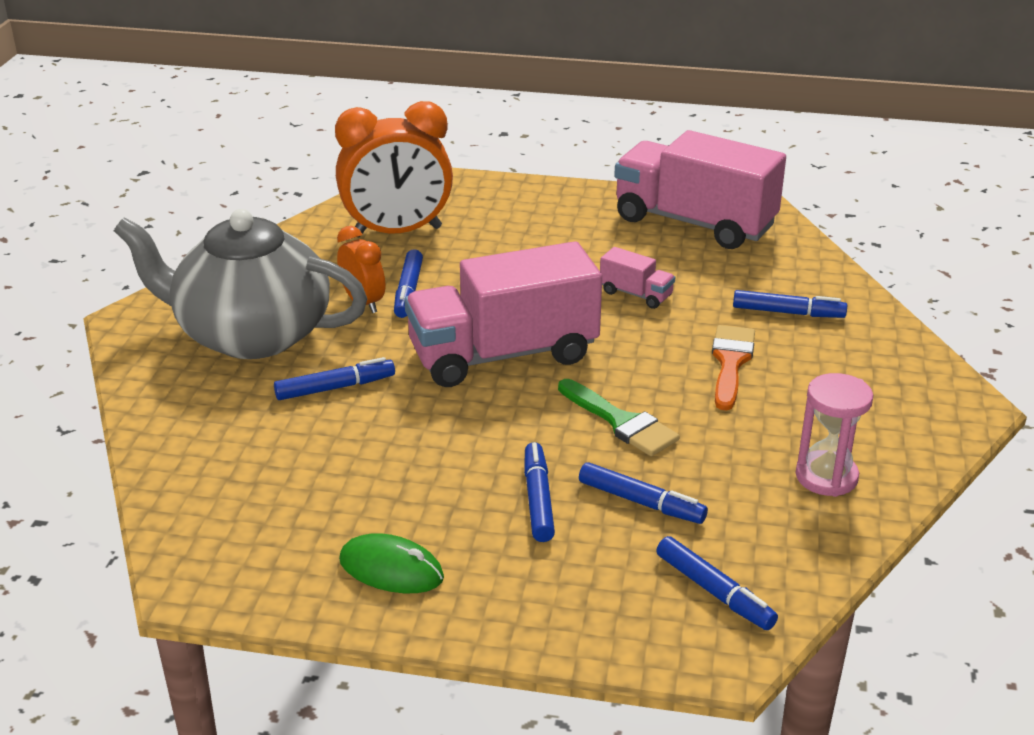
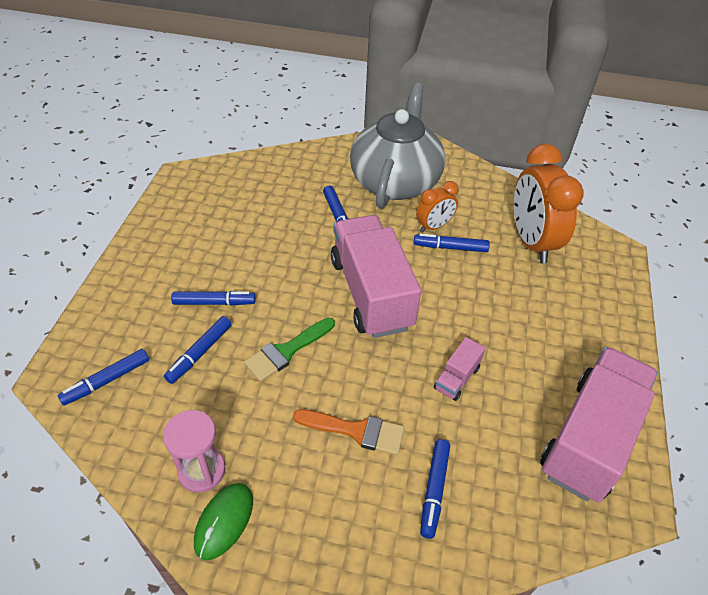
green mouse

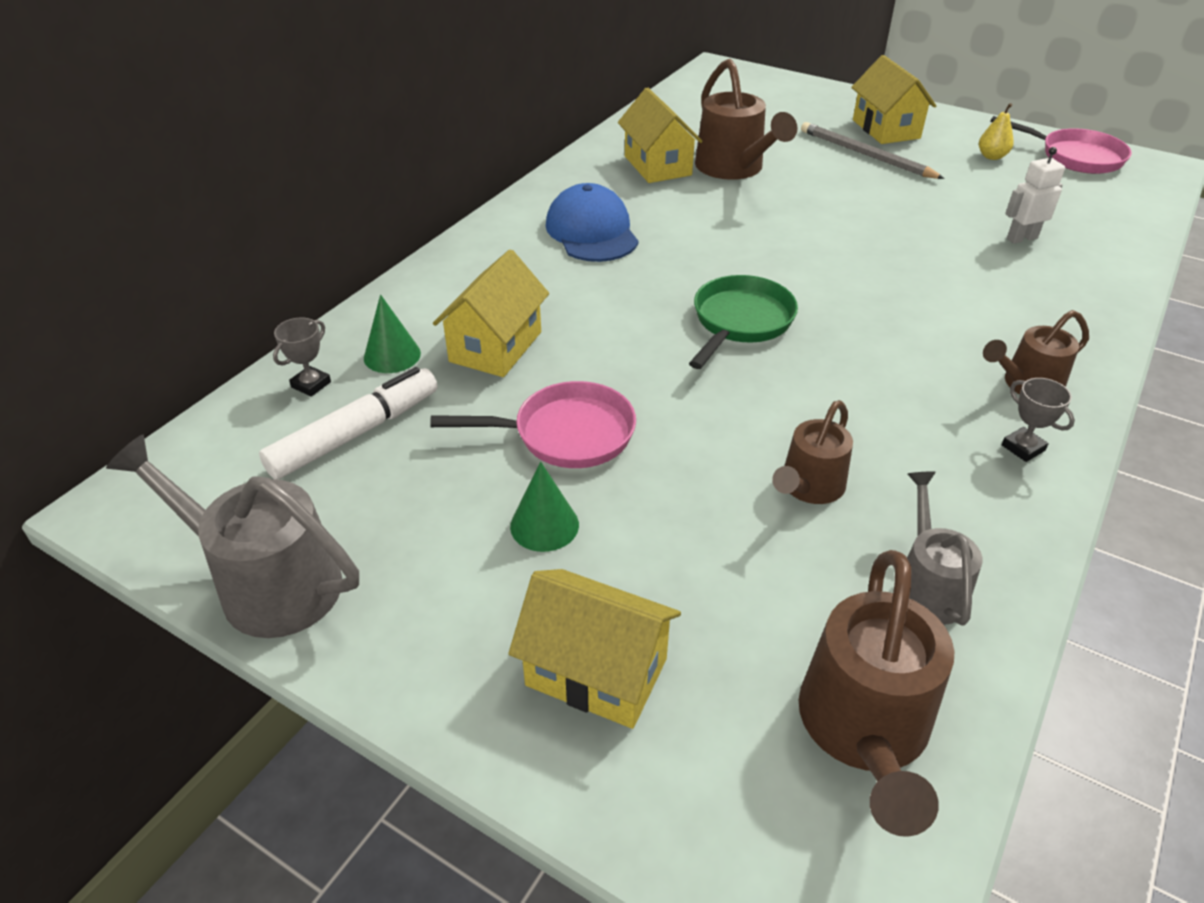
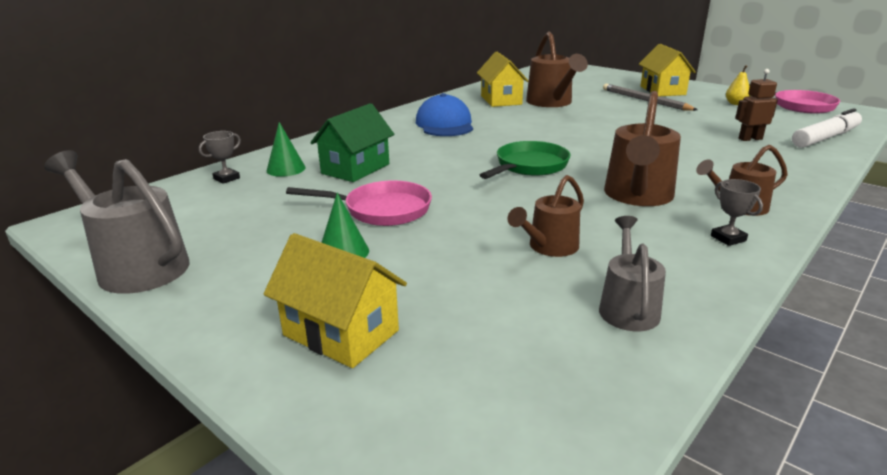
white marker
green house
brown watering can (3rd from left)
brown robot

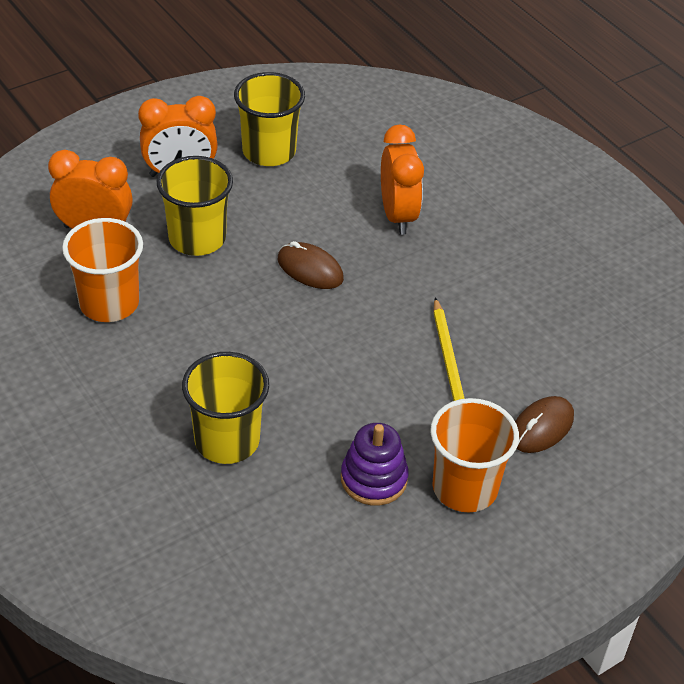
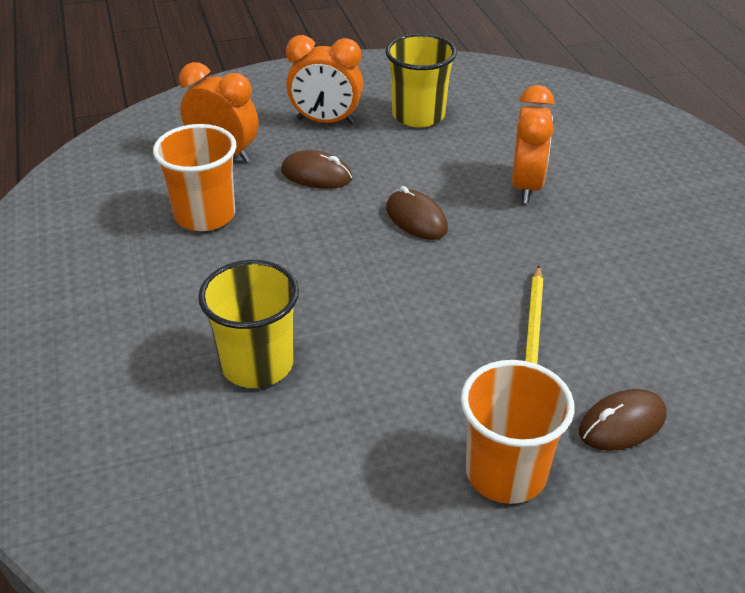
brown mouse (1st from left)
purple stacking toy

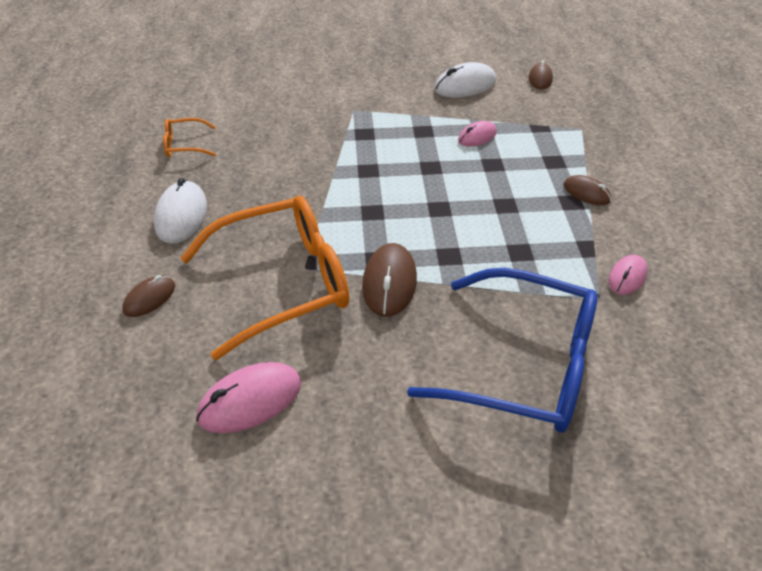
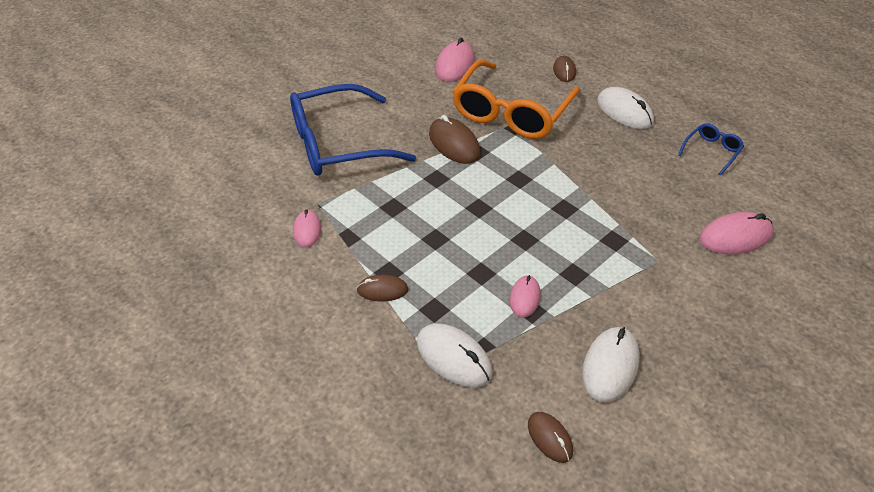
blue glasses (2nd from left)
white mouse (1st from left)
pink mouse (4th from left)

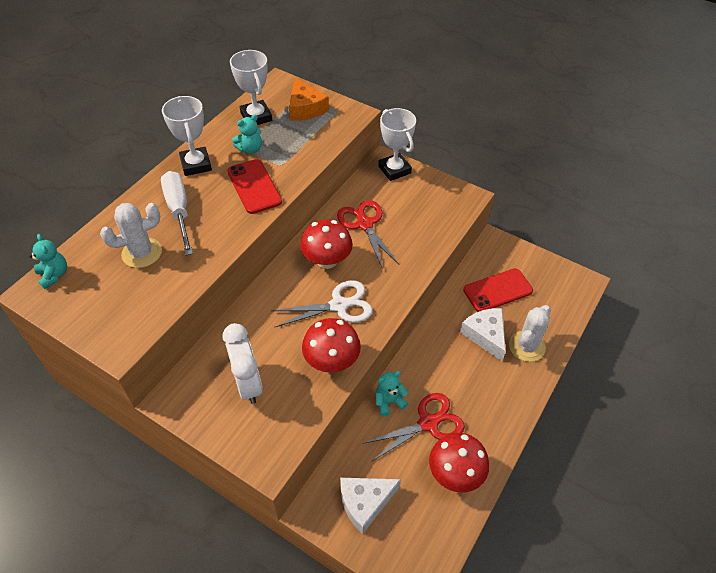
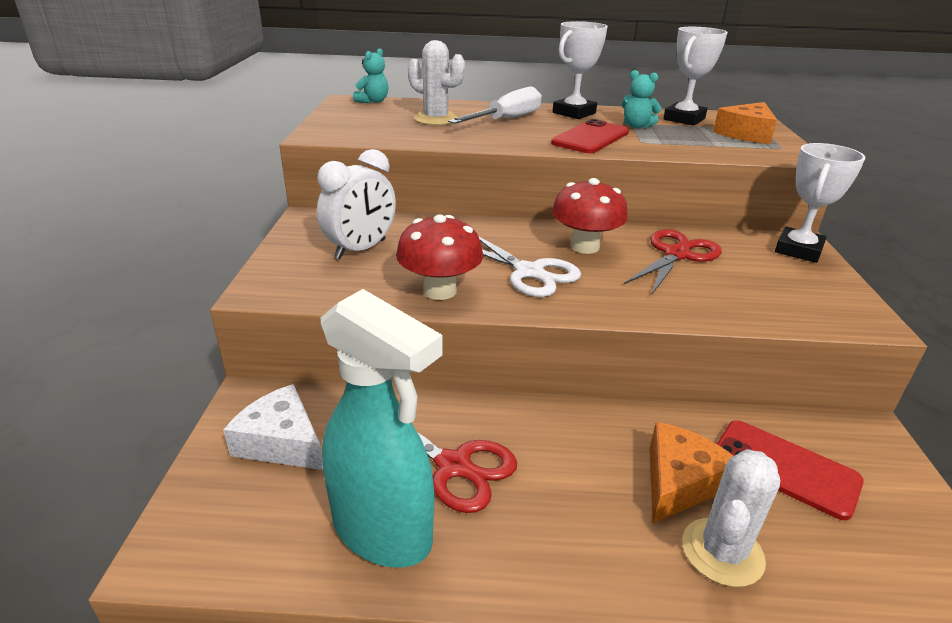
turquoise teddy bear (3rd from left in the first image)
turquoise spray bottle
orange cheese (1st from left)
white cactus (2nd from left)

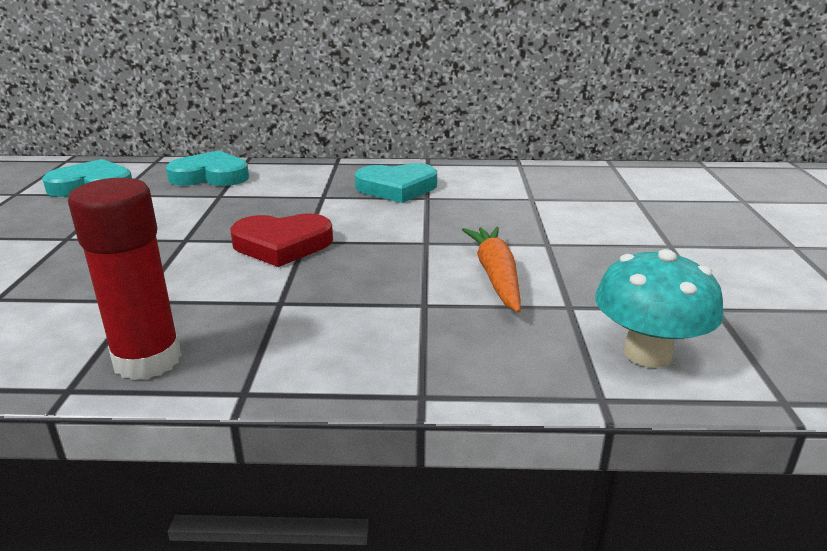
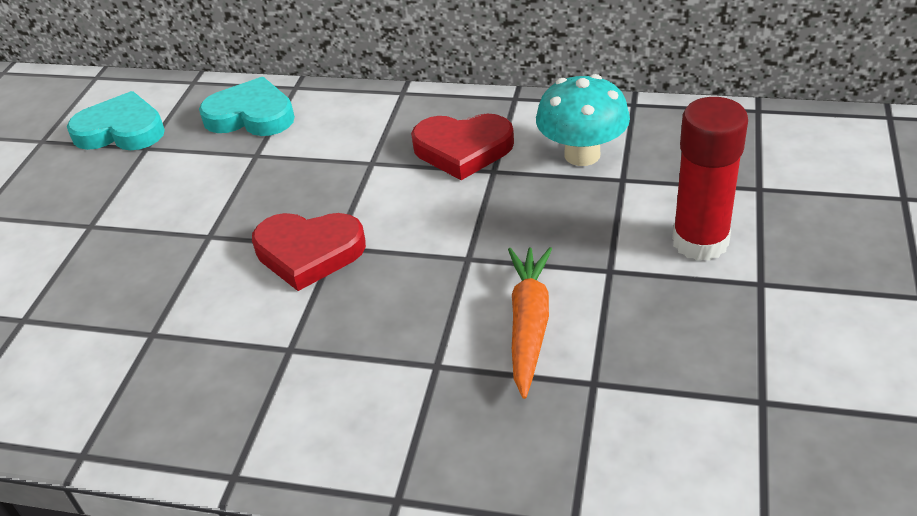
red glue stick
red heart (2nd from left)
turquoise mushroom

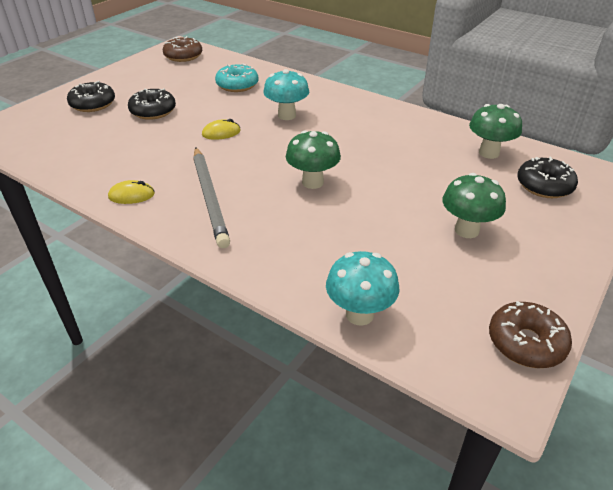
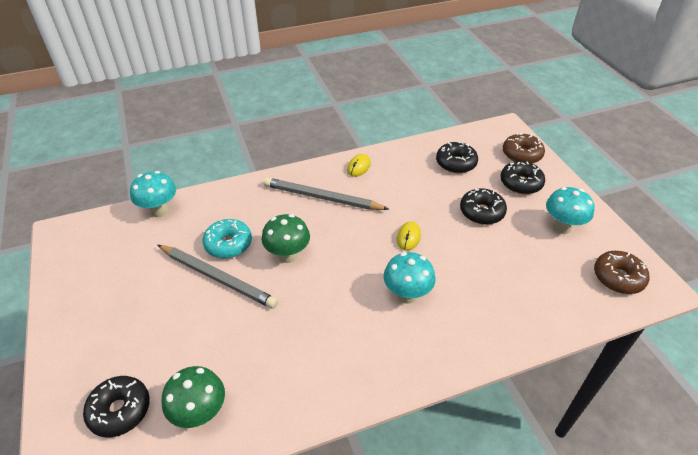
turquoise donut
green mushroom (2nd from left in the first image)
brown donut (1st from left)
grey pencil (1st from left)
black donut (2nd from left)
turquoise mushroom (3rd from left)

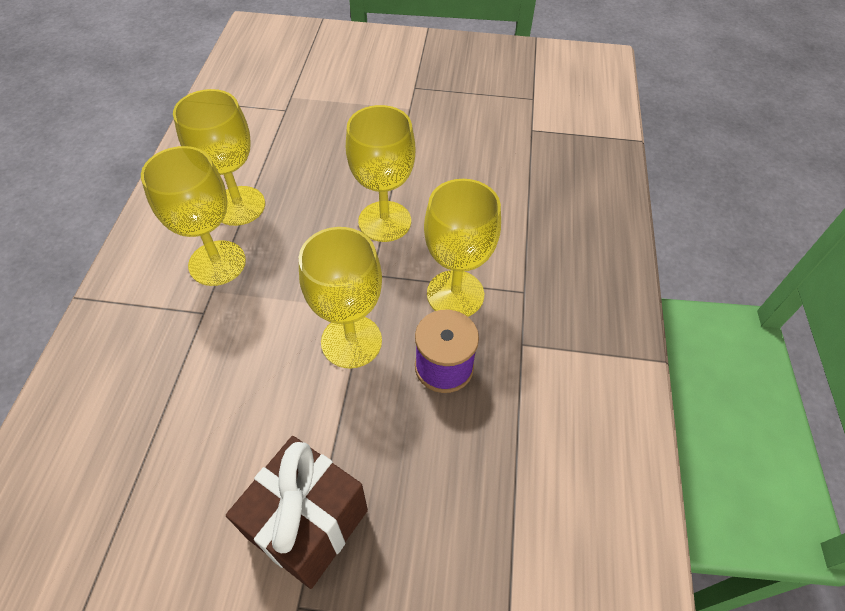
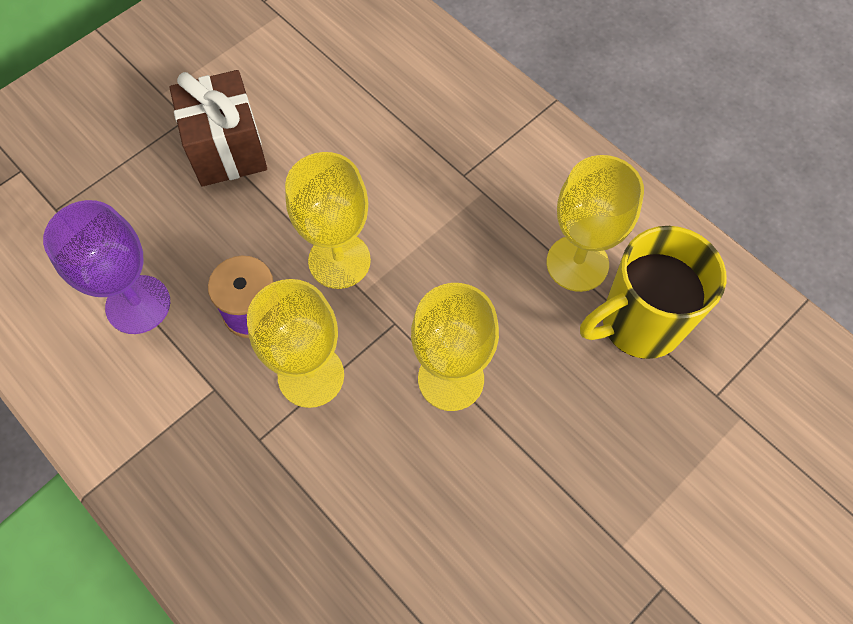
yellow goblet (1st from left in the first image)
purple goblet
yellow mug

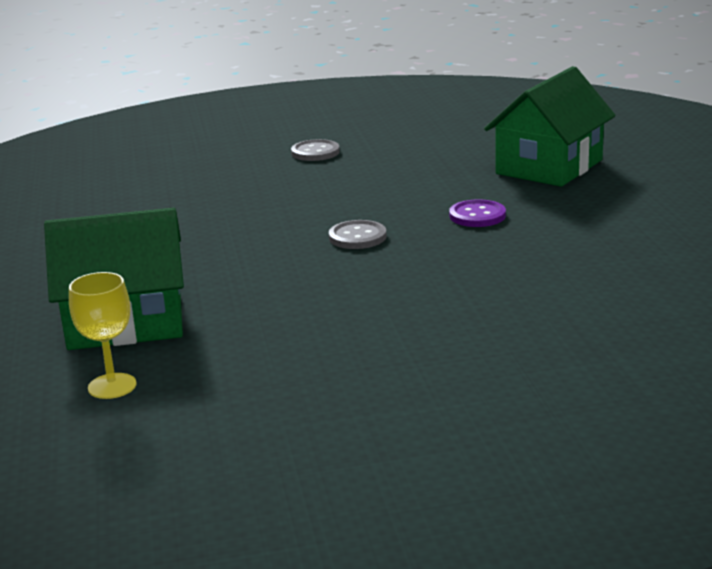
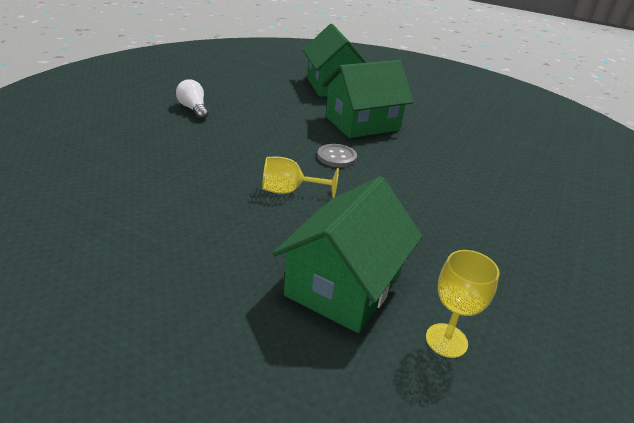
white light bulb
green house (3rd from left)
yellow goblet (1st from left)

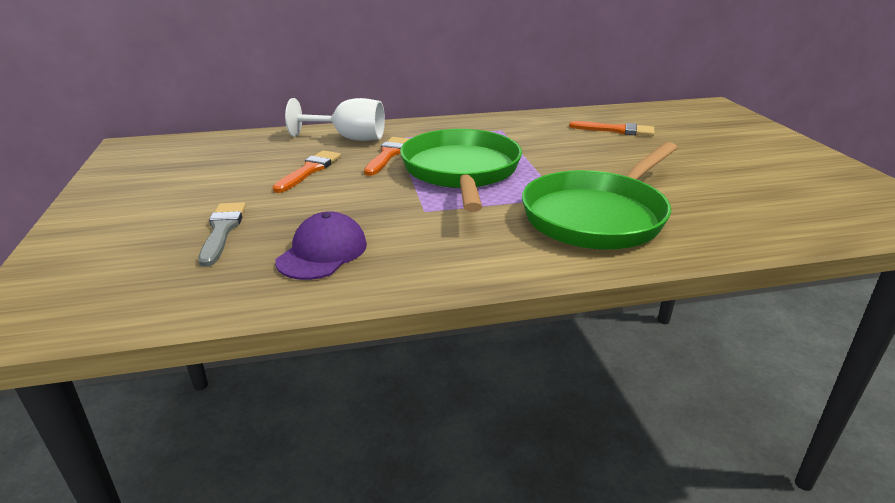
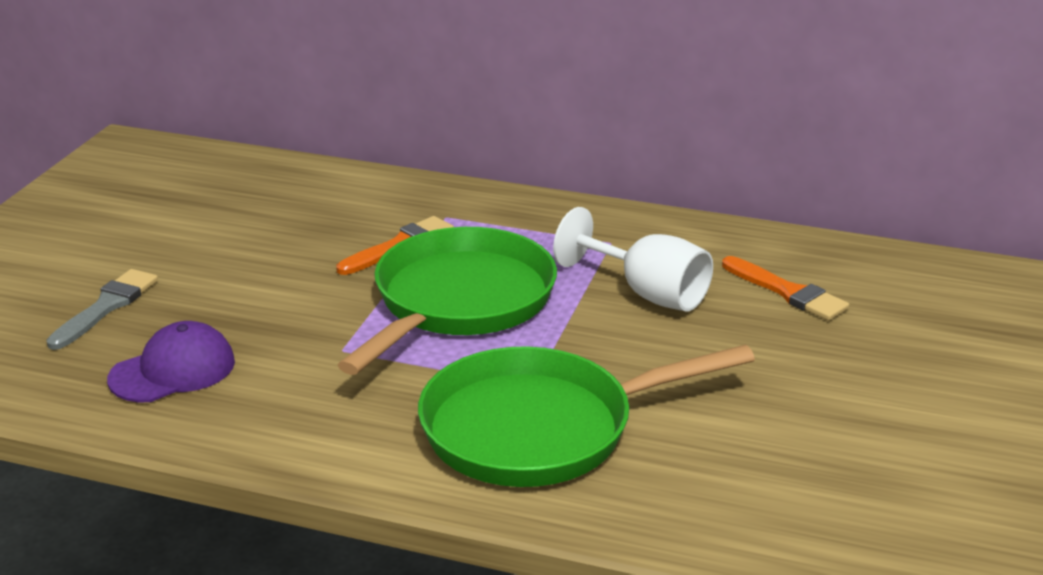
orange brush (1st from left in the first image)
white goblet

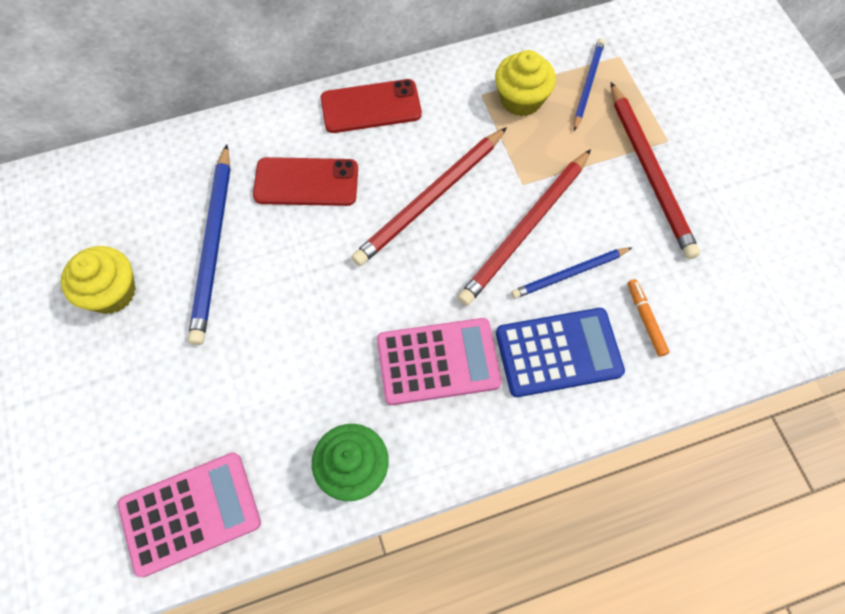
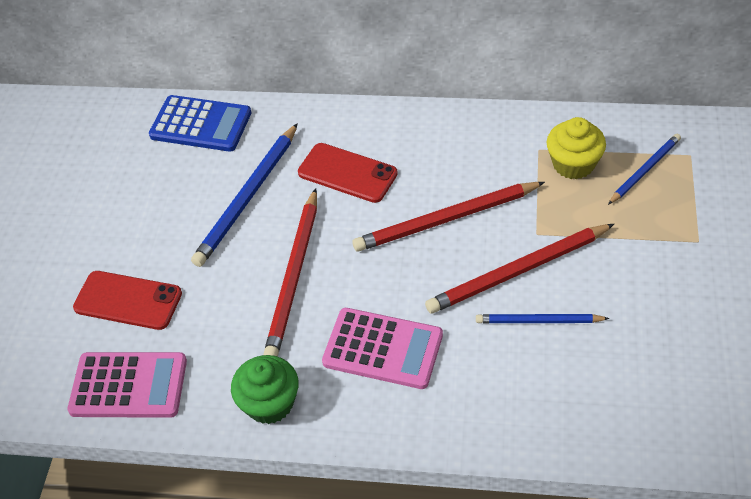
yellow cupcake (1st from left in the first image)
red phone (1st from left)
blue calculator
red pencil (1st from left)
orange marker

